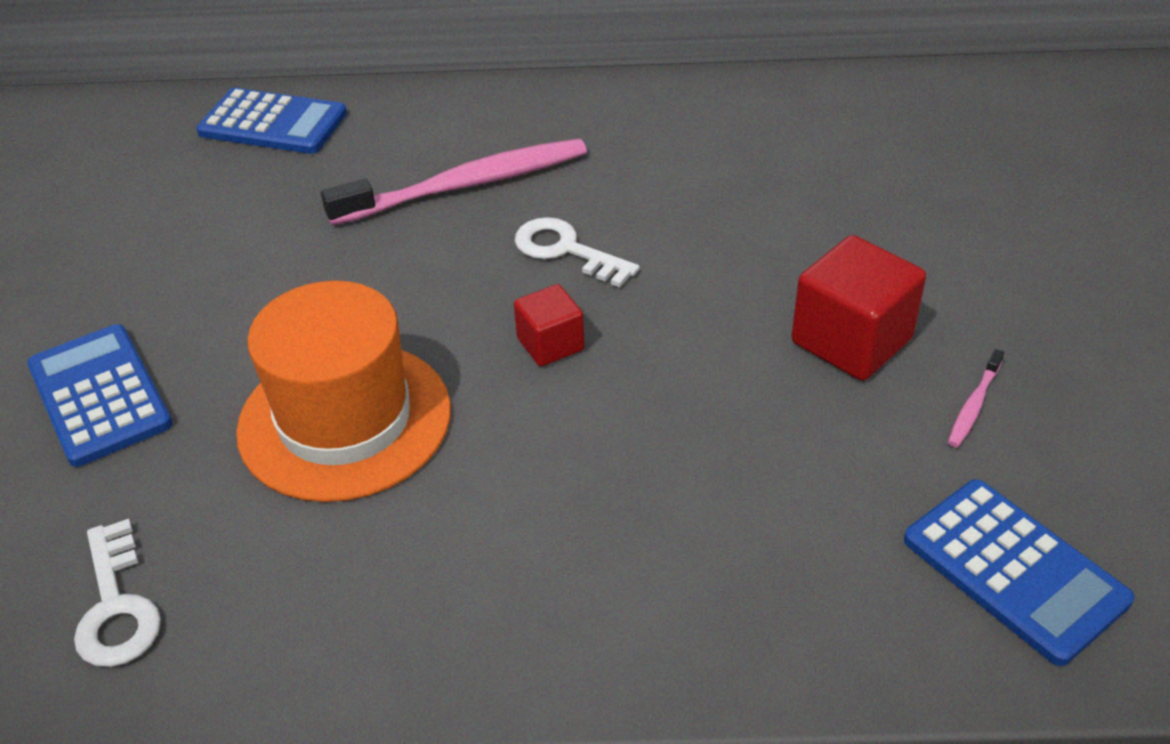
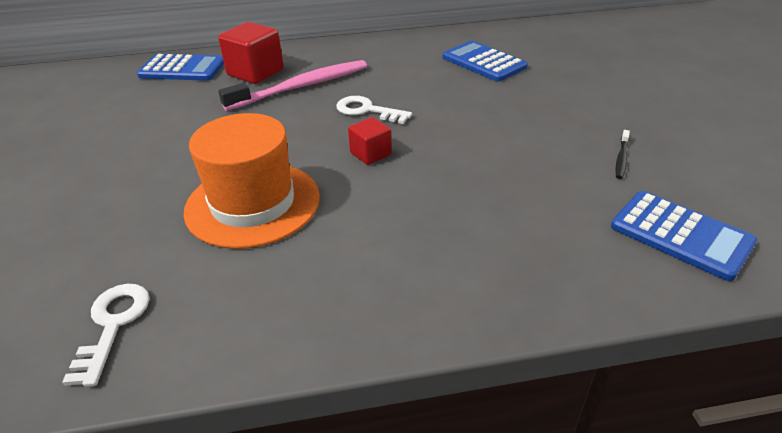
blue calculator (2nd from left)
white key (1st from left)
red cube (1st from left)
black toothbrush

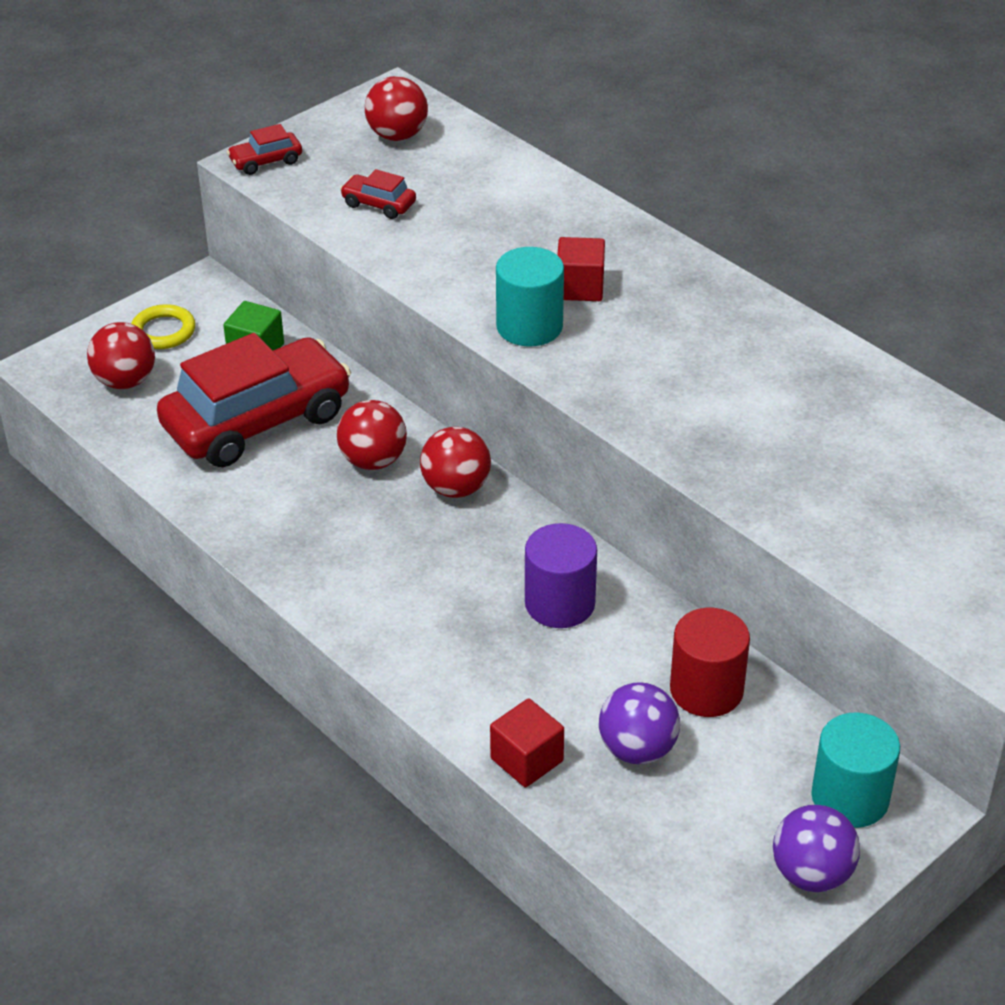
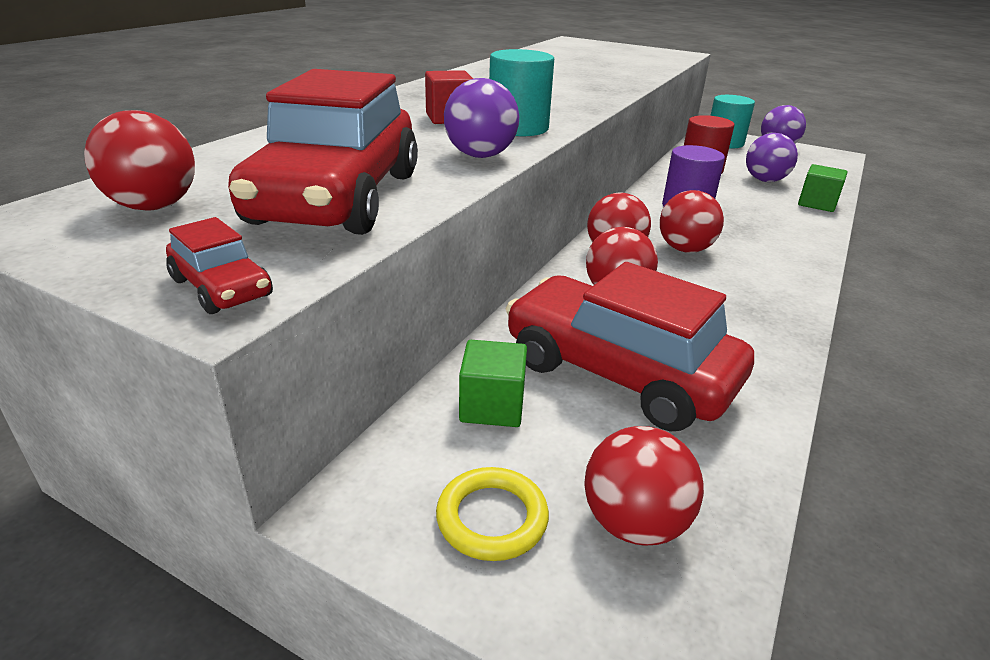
red car (2nd from left)
green cube (2nd from left)
purple ball (1st from left)
red ball (5th from left)

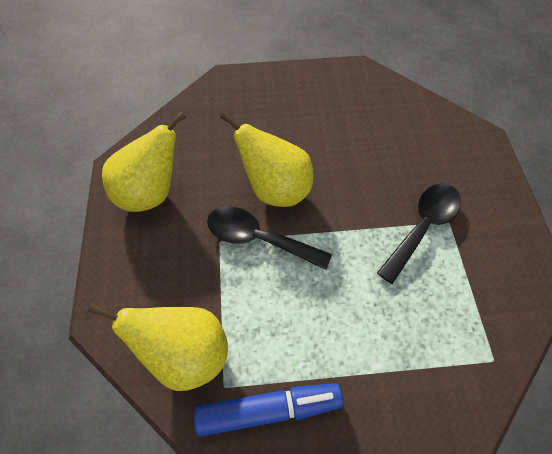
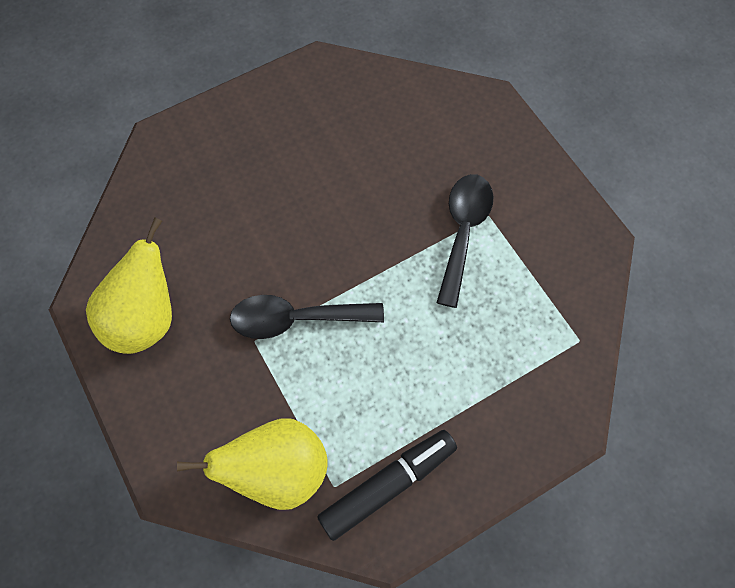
black marker
yellow pear (3rd from left in the first image)

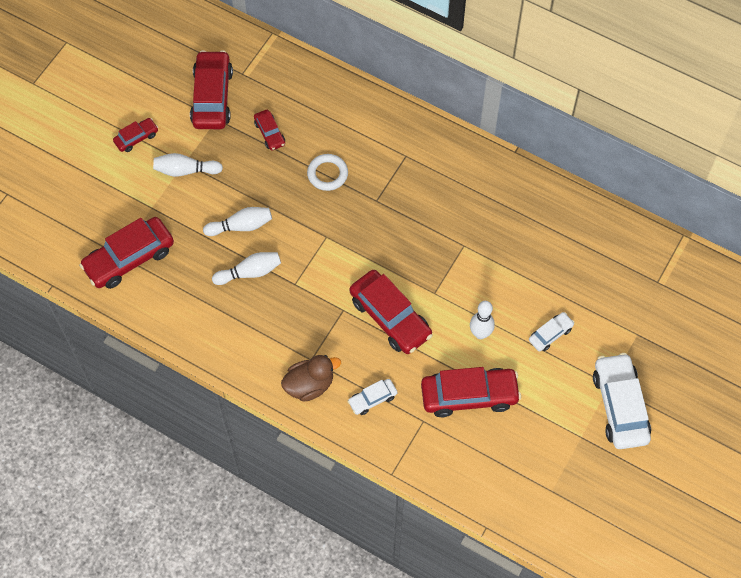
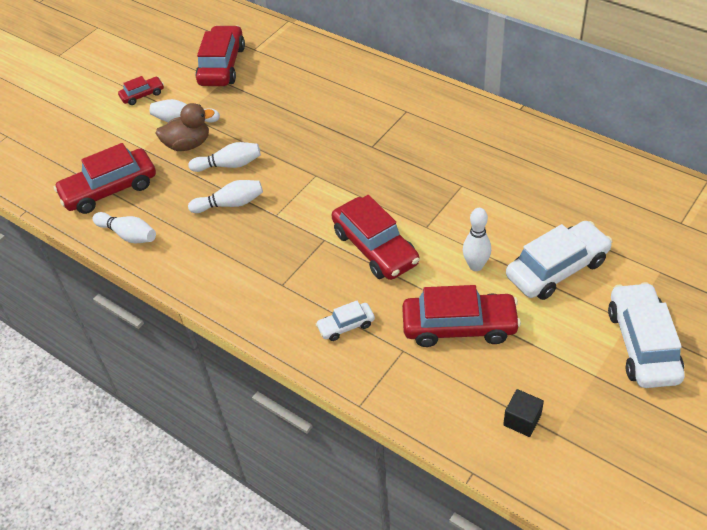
red car (4th from left in the first image)
brown duck
white ring
white car (2nd from left)
white bowling pin (1st from left)
black cube

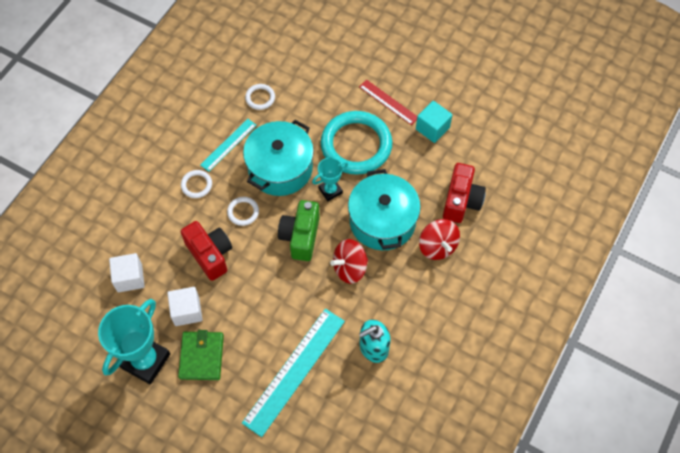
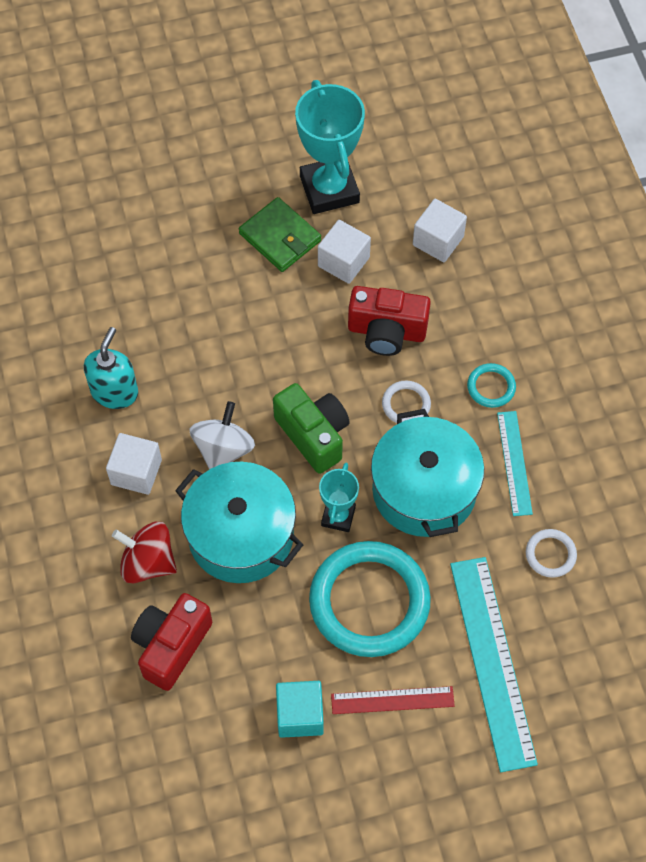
turquoise ring (2nd from left)
turquoise ruler (1st from left)
white spinning top
red camera (1st from left)
white cube (1st from left)

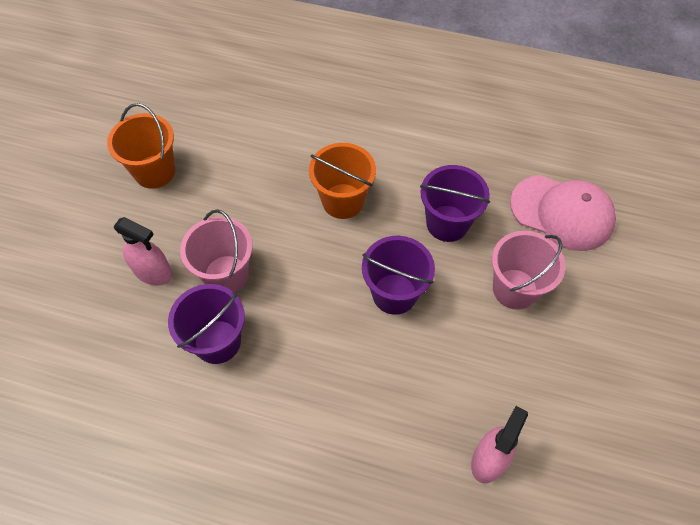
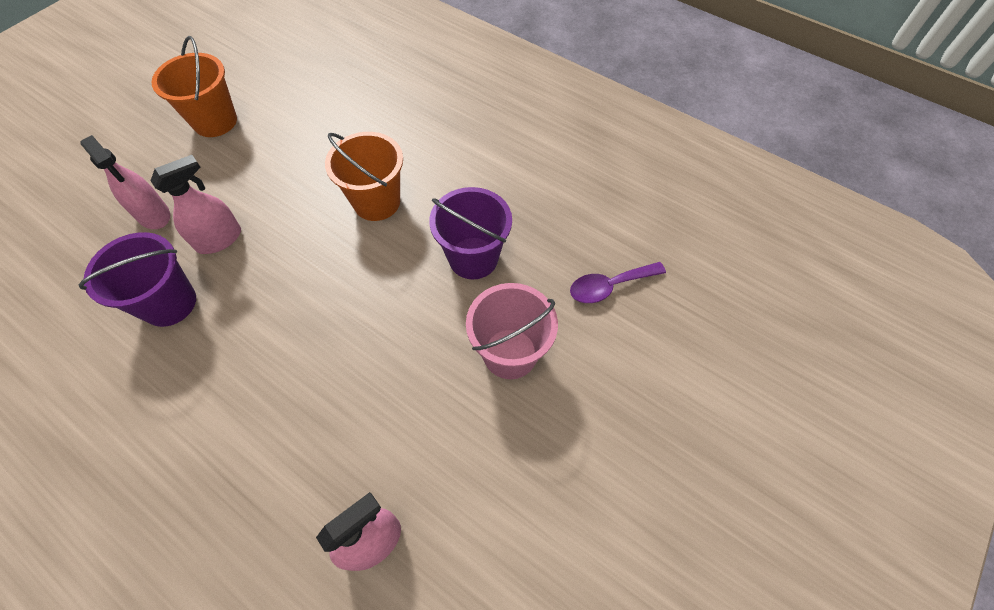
pink spray bottle (2nd from left)
purple bucket (2nd from left in the first image)
purple spoon

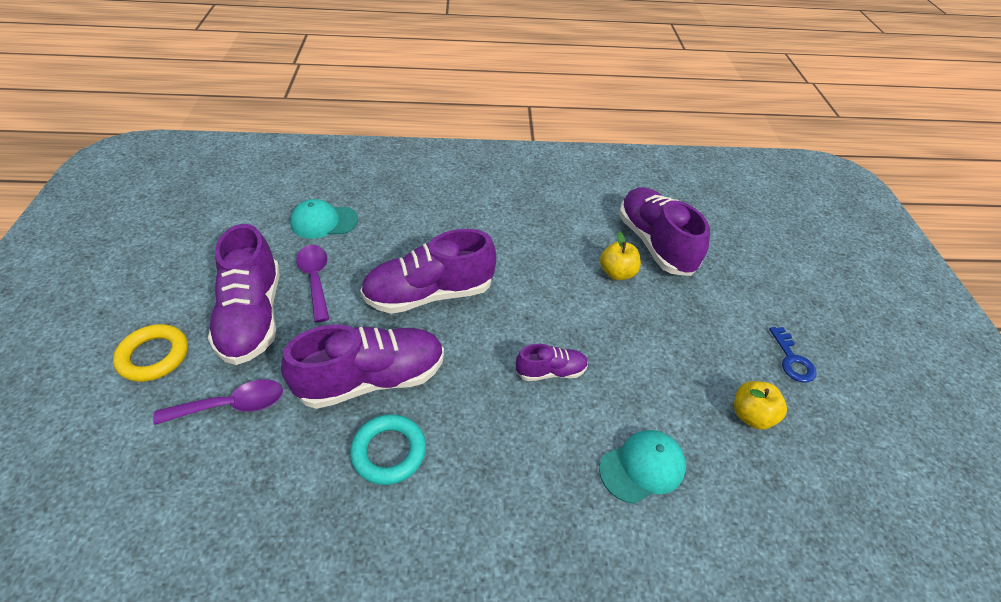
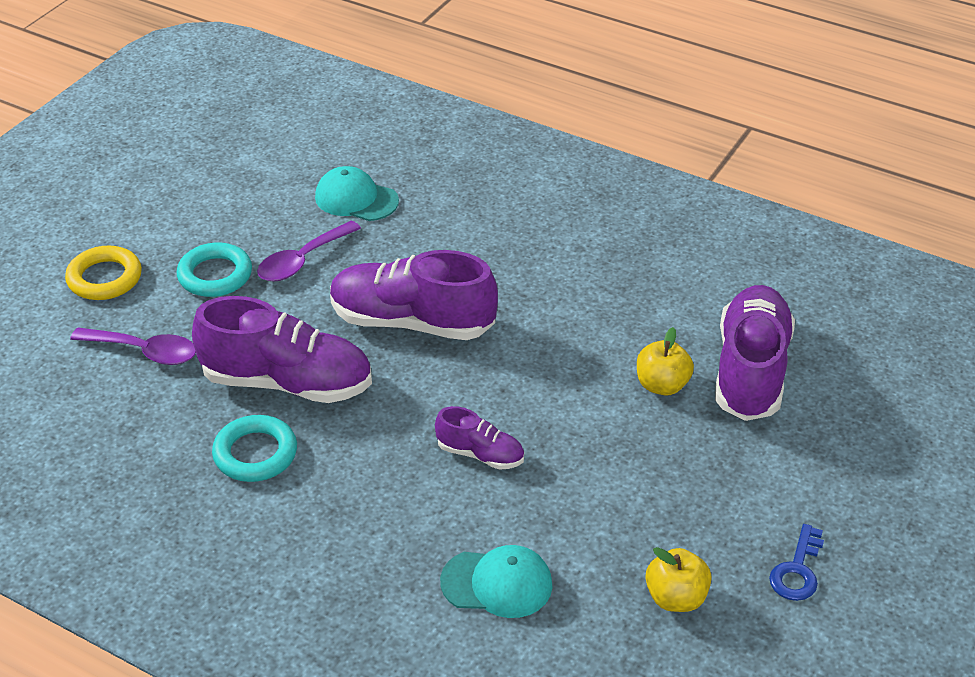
turquoise ring (1st from left)
purple spoon (2nd from left)

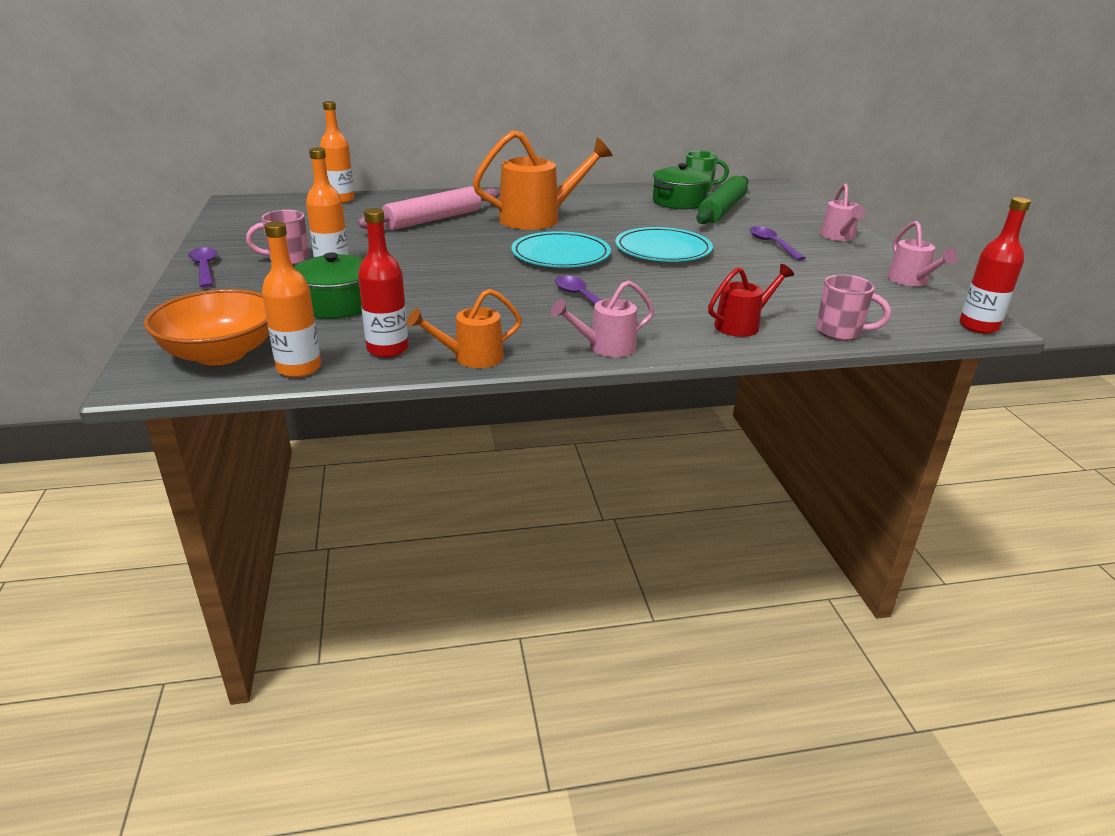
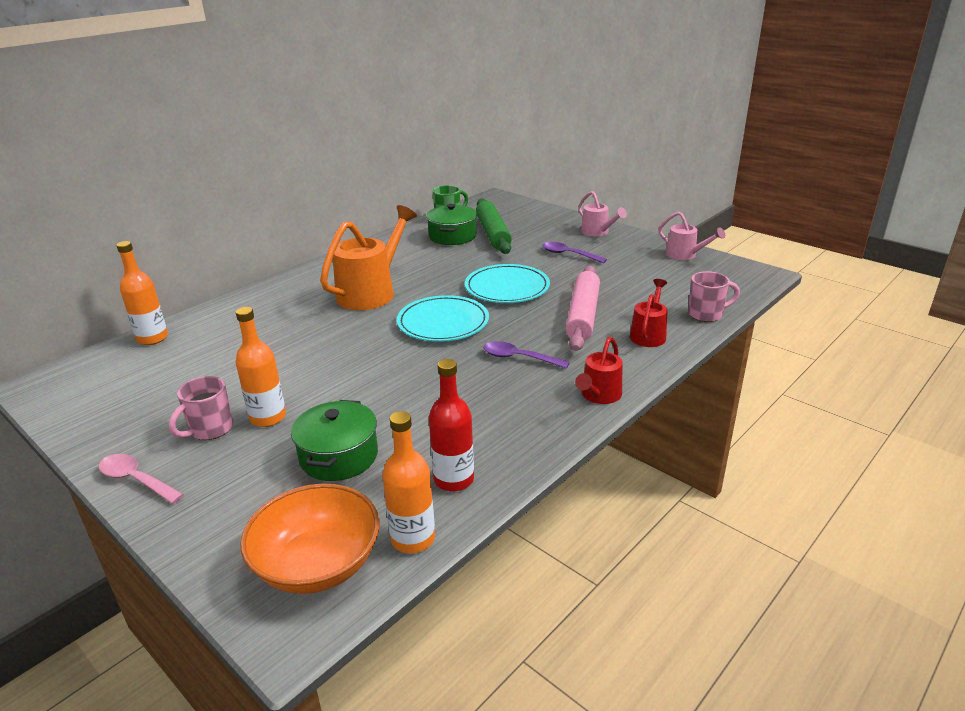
pink spoon
pink rolling pin
orange watering can (1st from left in the first image)
red watering can (1st from left)
red bottle (2nd from left in the first image)

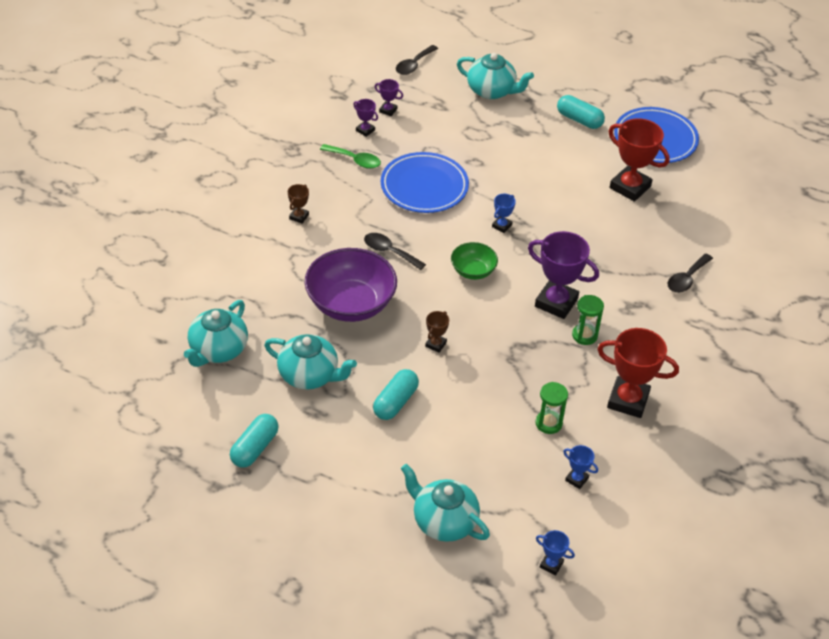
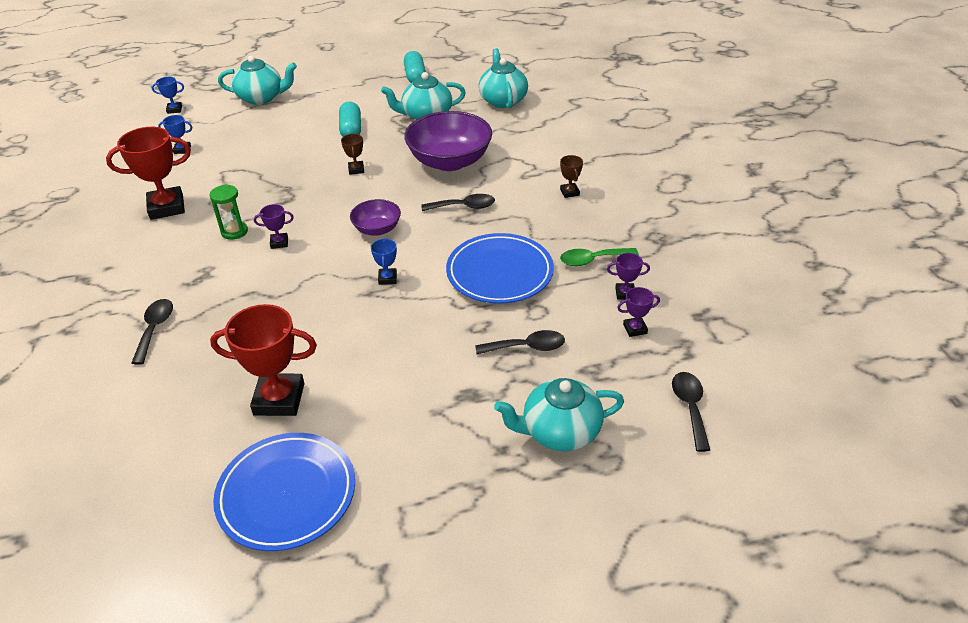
purple bowl (1st from left)
purple trophy (1st from left)
green hourglass (1st from left in the first image)
turquoise capsule (3rd from left in the first image)
black spoon (3rd from left)

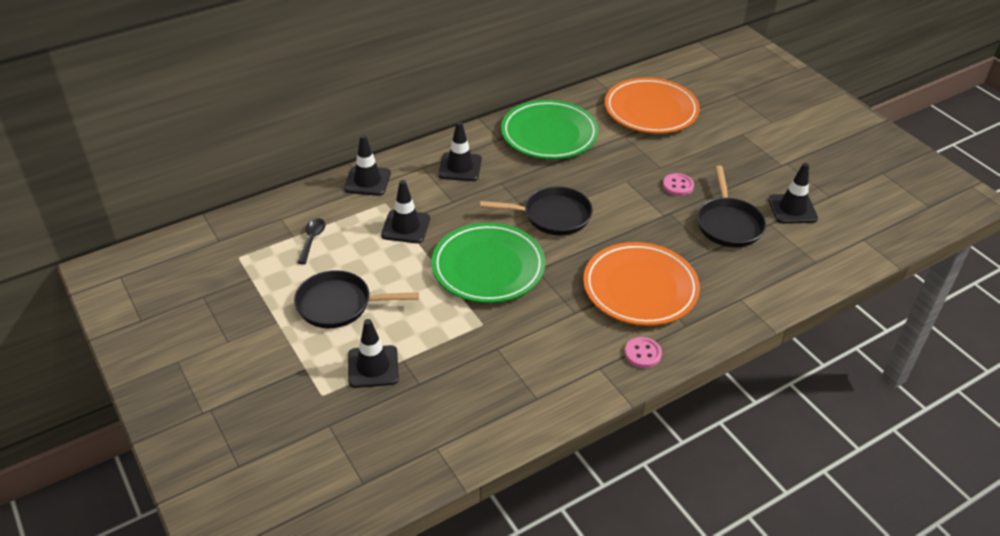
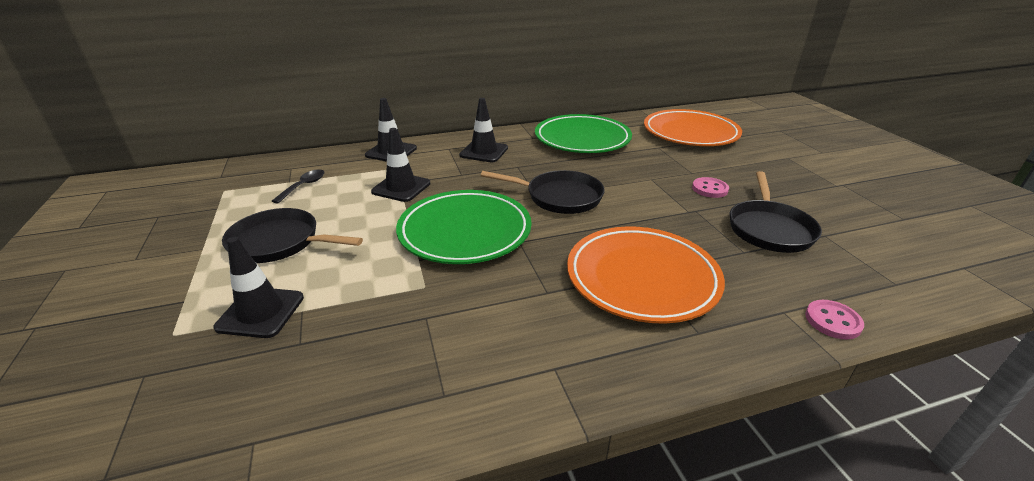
pink button (2nd from left)
black traffic cone (5th from left in the first image)

